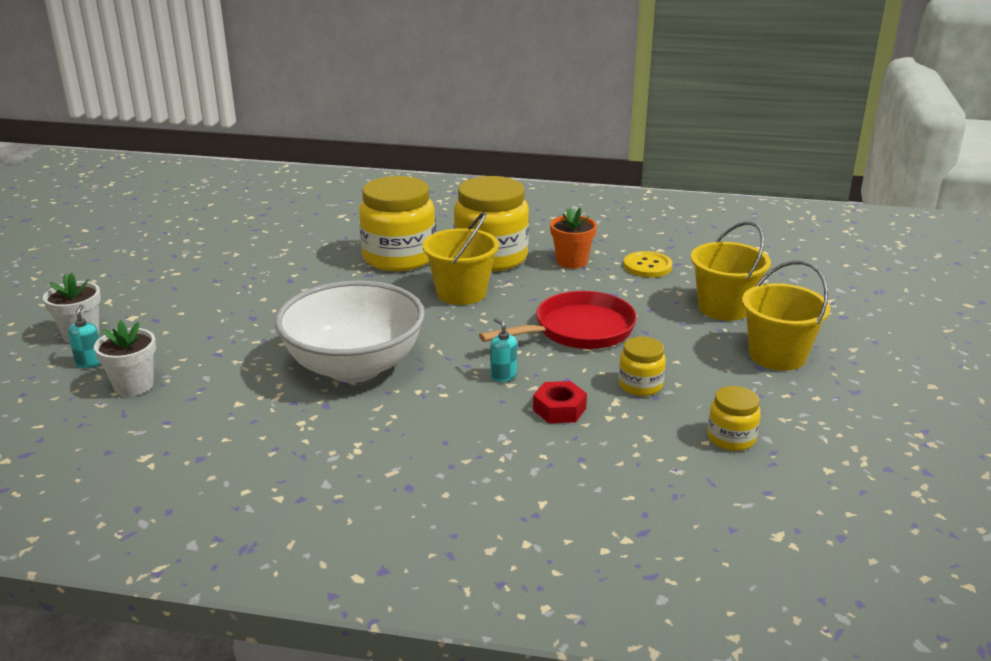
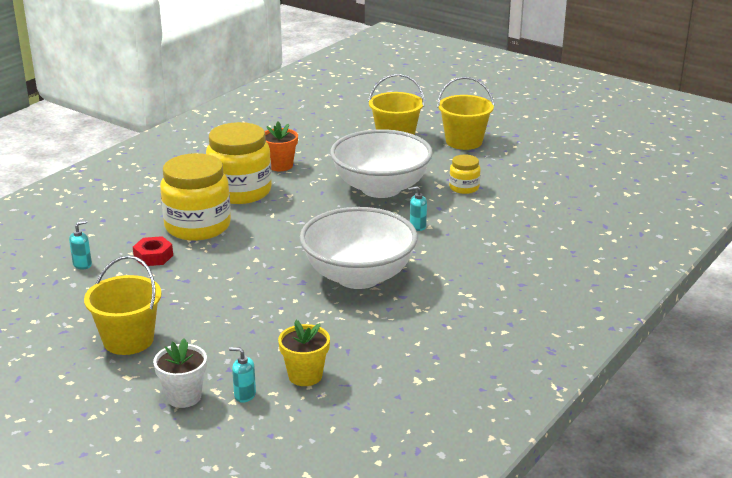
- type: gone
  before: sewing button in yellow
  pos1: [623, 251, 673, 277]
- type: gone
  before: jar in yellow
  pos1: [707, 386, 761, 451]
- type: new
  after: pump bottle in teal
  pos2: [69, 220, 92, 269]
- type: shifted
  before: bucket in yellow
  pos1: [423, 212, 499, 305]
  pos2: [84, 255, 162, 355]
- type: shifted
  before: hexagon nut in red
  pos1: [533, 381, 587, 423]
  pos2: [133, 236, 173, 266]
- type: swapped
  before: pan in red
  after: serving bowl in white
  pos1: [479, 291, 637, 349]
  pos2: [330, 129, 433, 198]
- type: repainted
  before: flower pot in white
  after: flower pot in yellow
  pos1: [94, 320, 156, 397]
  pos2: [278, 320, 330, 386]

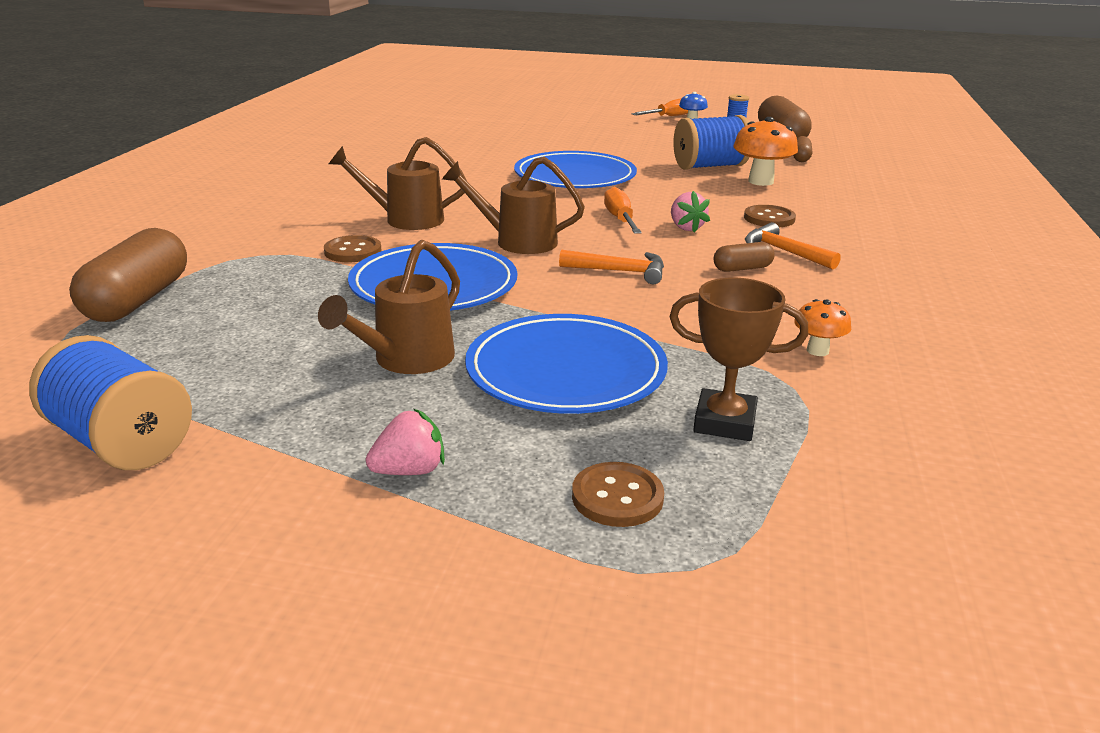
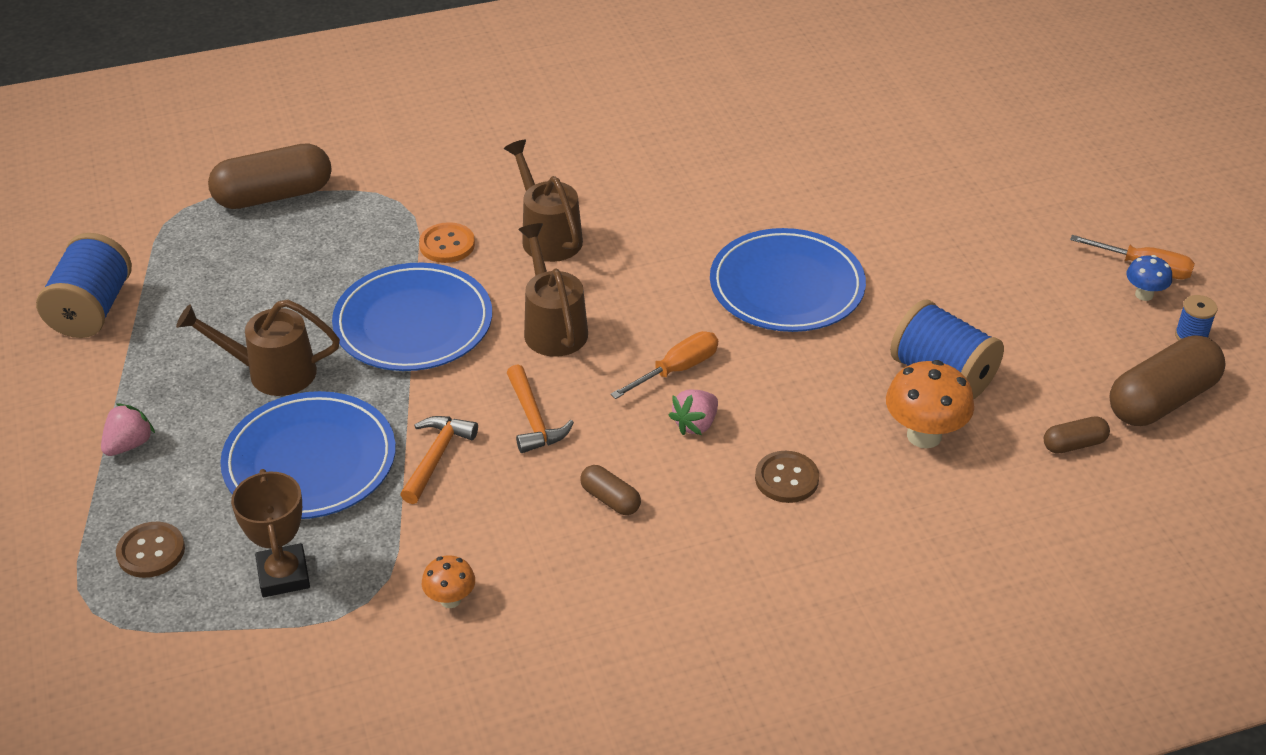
- type: shifted
  before: carpenter's hammer in bright orange
  pos1: [745, 222, 841, 270]
  pos2: [400, 416, 478, 504]
- type: repainted
  before: sewing button in brown
  after: sewing button in bright orange
  pos1: [324, 235, 382, 262]
  pos2: [419, 222, 475, 263]
- type: rotated
  before: toy strawberry in pink
  pos1: [366, 408, 445, 475]
  pos2: [101, 403, 155, 456]
  turn: -90

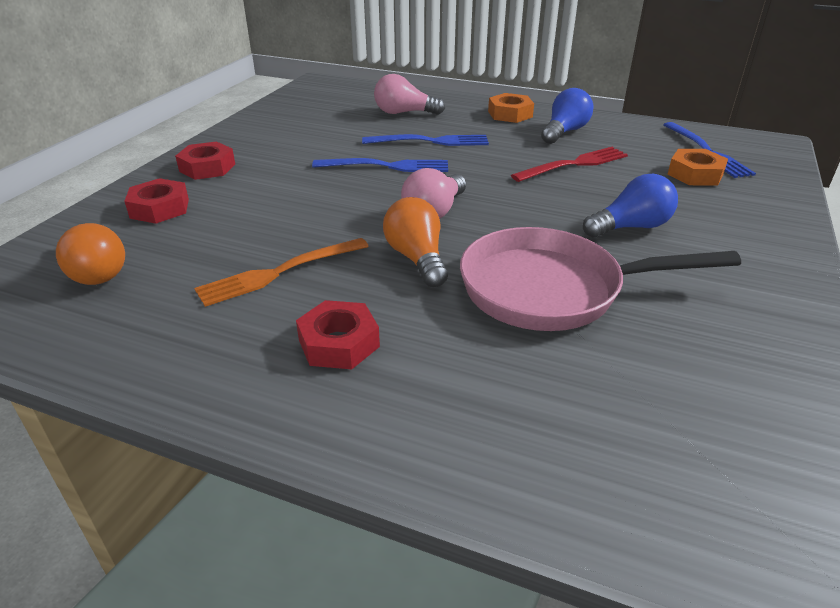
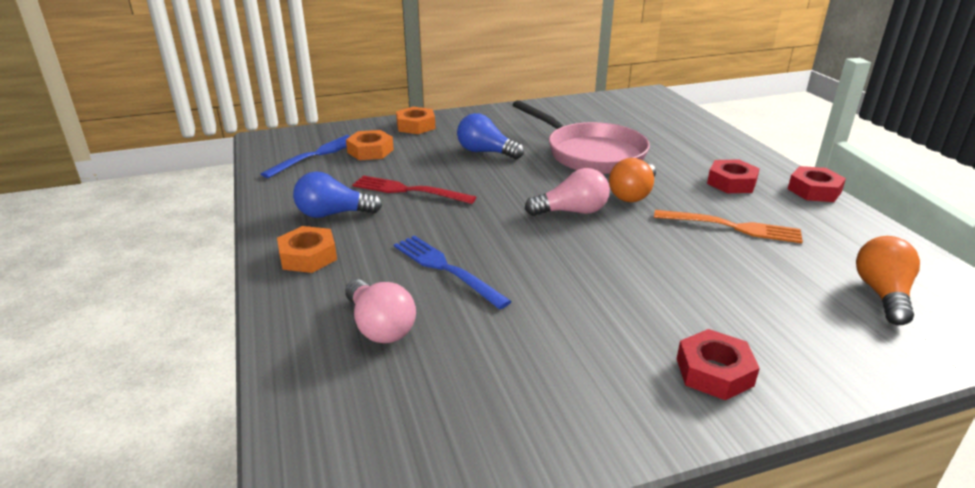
- type: gone
  before: fork in blue
  pos1: [312, 158, 448, 172]
- type: new
  after: hexagon nut in bright orange
  pos2: [396, 107, 435, 134]
- type: shifted
  before: hexagon nut in red
  pos1: [124, 178, 189, 224]
  pos2: [788, 166, 846, 202]

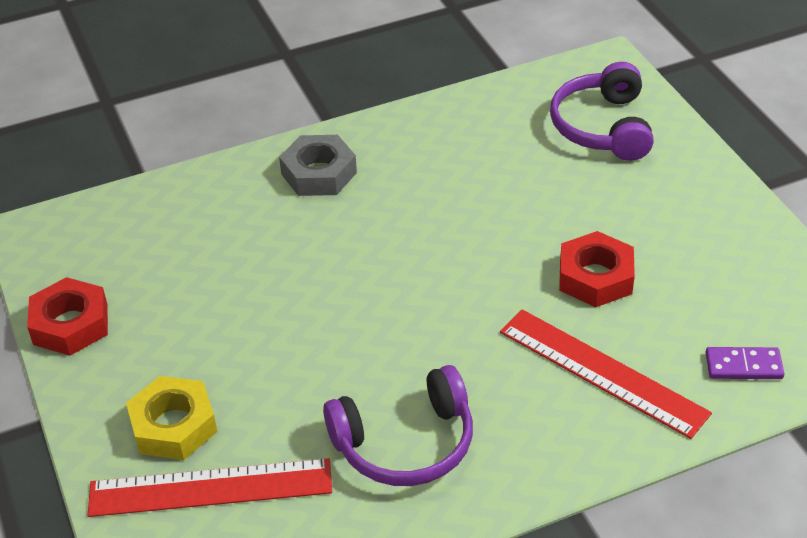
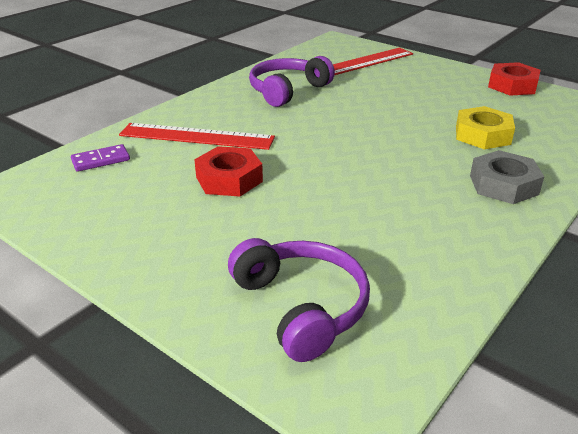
- type: shifted
  before: hexagon nut in yellow
  pos1: [126, 376, 217, 460]
  pos2: [456, 106, 515, 149]

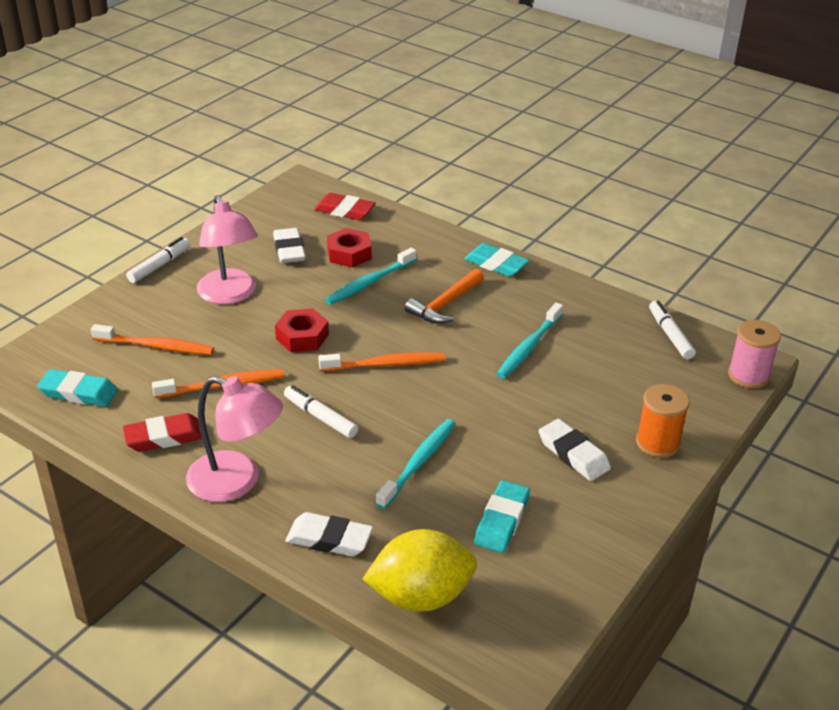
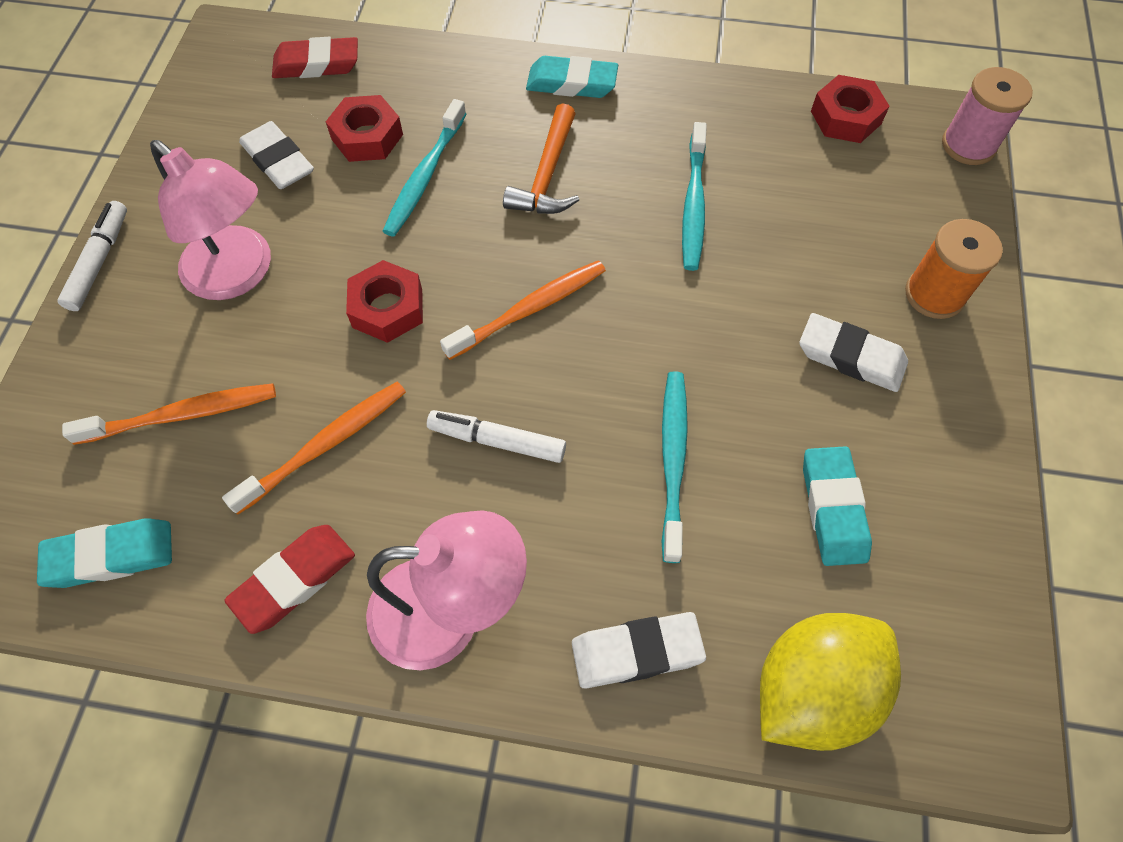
- type: swapped
  before: marker pen in white
  after: hexagon nut in red
  pos1: [649, 301, 696, 360]
  pos2: [811, 75, 890, 143]

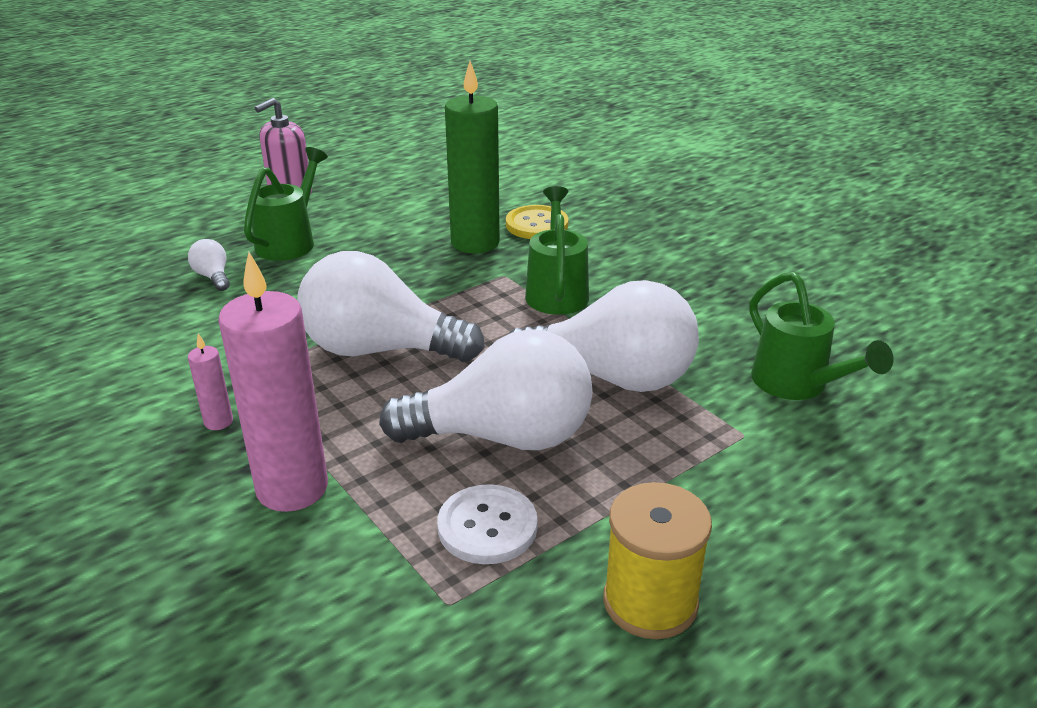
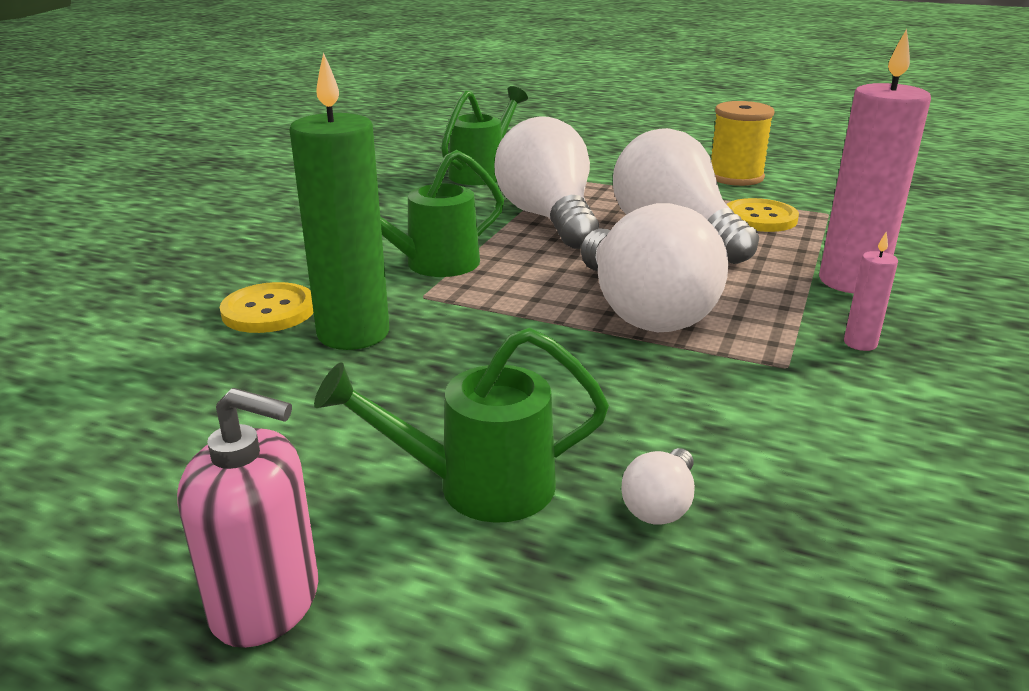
- type: repainted
  before: sewing button in white
  after: sewing button in yellow
  pos1: [437, 484, 538, 564]
  pos2: [726, 198, 799, 232]

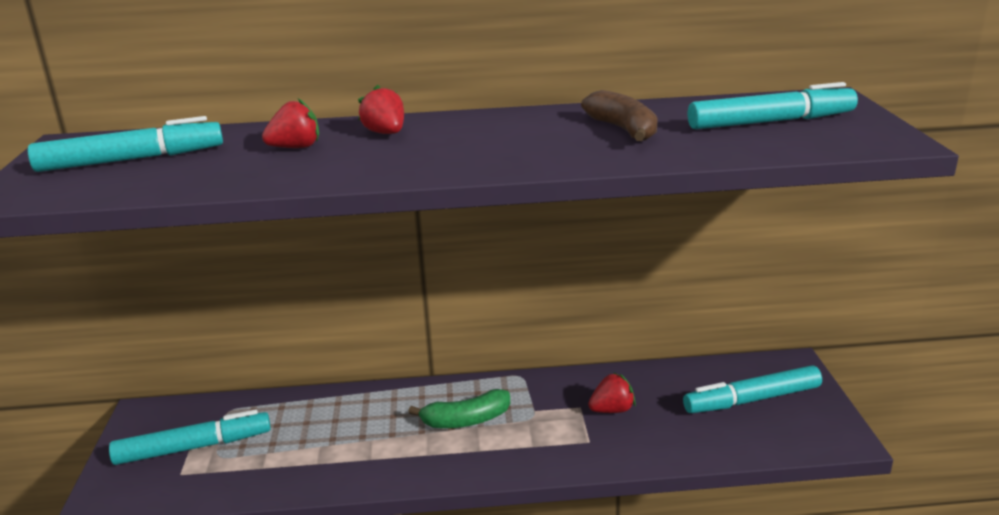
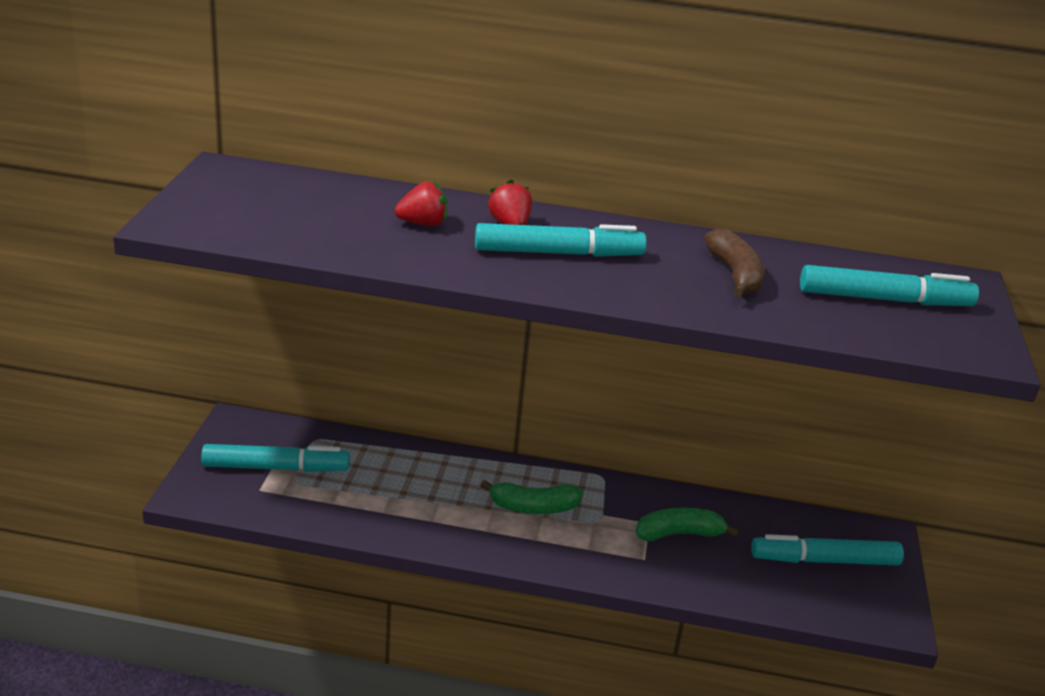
- type: shifted
  before: marker pen in teal
  pos1: [28, 116, 223, 172]
  pos2: [475, 223, 647, 257]
- type: swapped
  before: toy strawberry in red
  after: toy banana in leaf-green
  pos1: [588, 372, 636, 413]
  pos2: [636, 508, 739, 541]

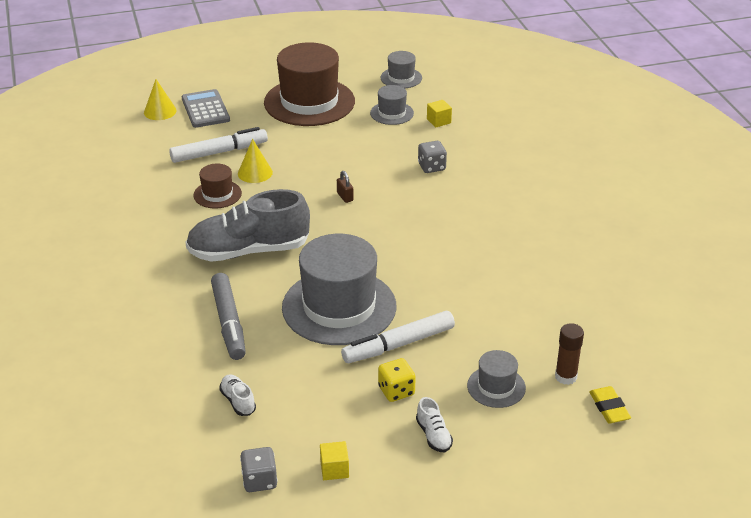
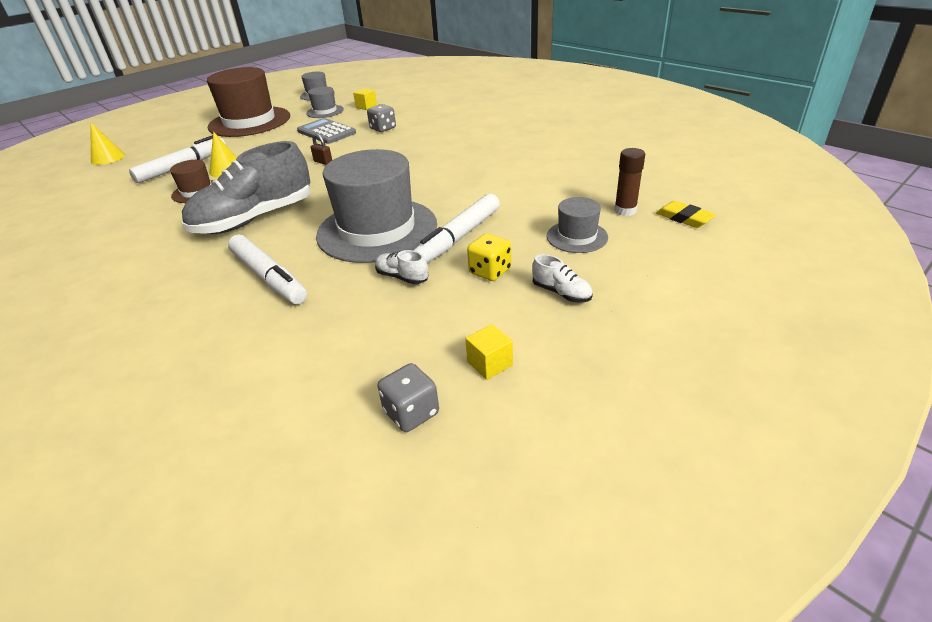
- type: shifted
  before: adding machine in grey
  pos1: [182, 89, 230, 128]
  pos2: [297, 118, 356, 144]
- type: shifted
  before: shoe in white
  pos1: [219, 375, 256, 416]
  pos2: [375, 250, 428, 284]
- type: repainted
  before: marker pen in grey
  after: marker pen in white
  pos1: [211, 273, 246, 360]
  pos2: [228, 234, 307, 304]

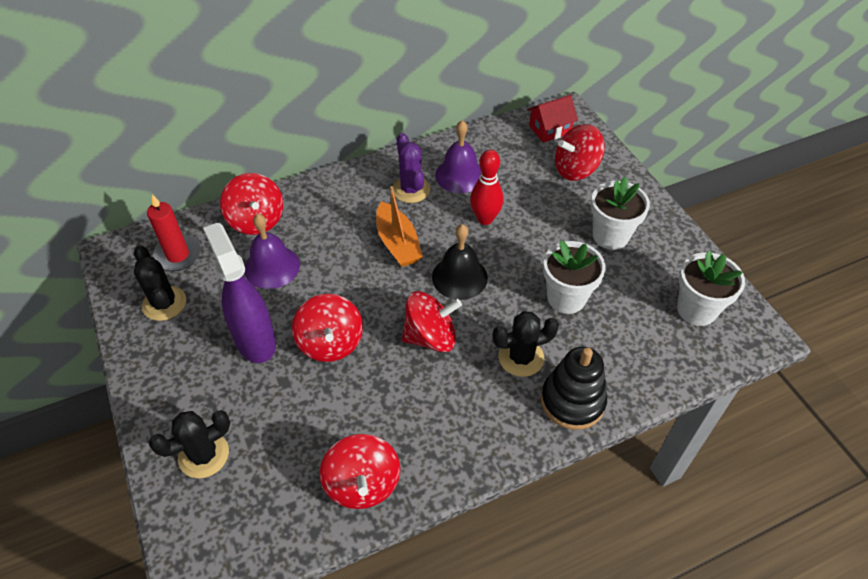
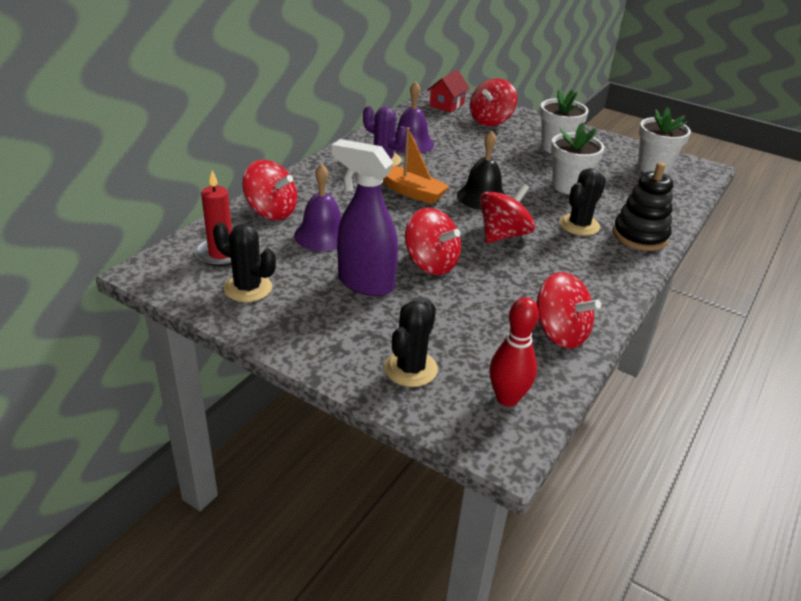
- type: shifted
  before: tenpin in red
  pos1: [470, 150, 503, 225]
  pos2: [489, 297, 539, 407]

